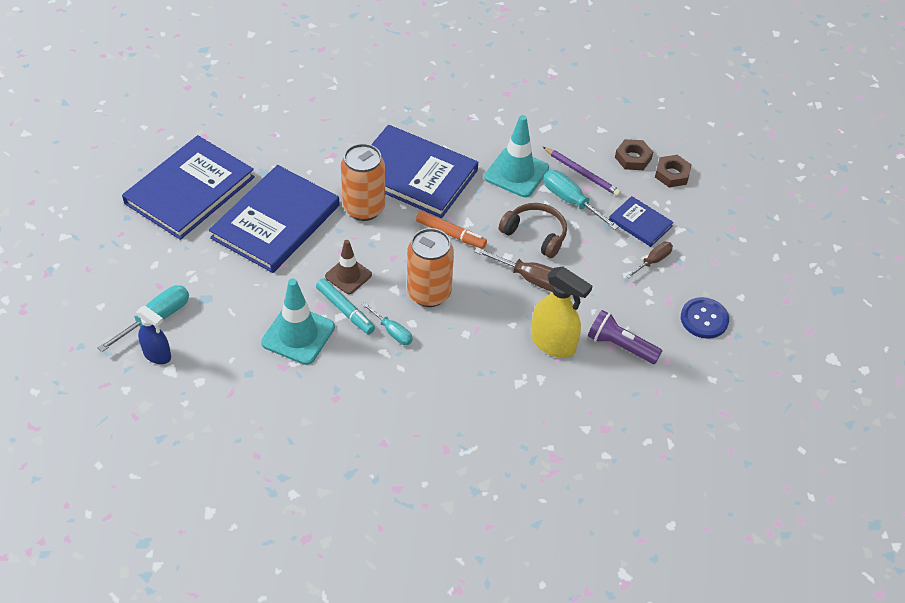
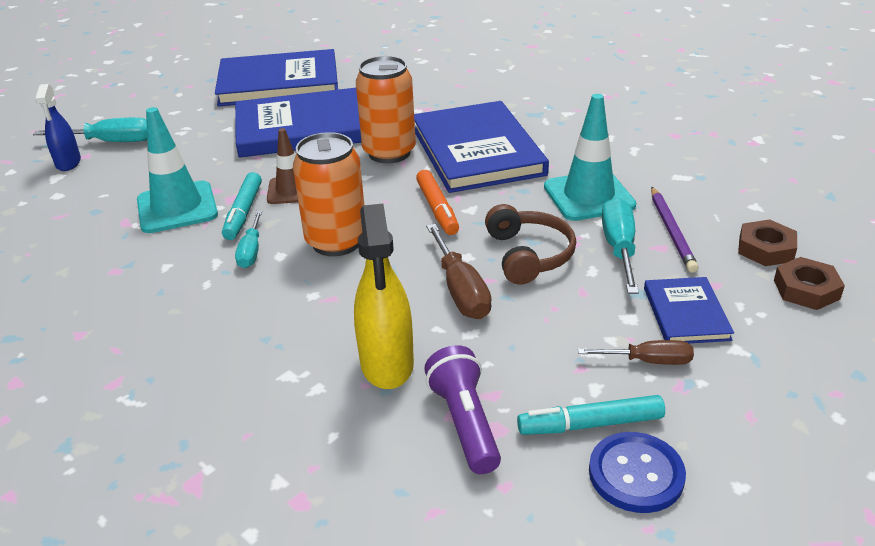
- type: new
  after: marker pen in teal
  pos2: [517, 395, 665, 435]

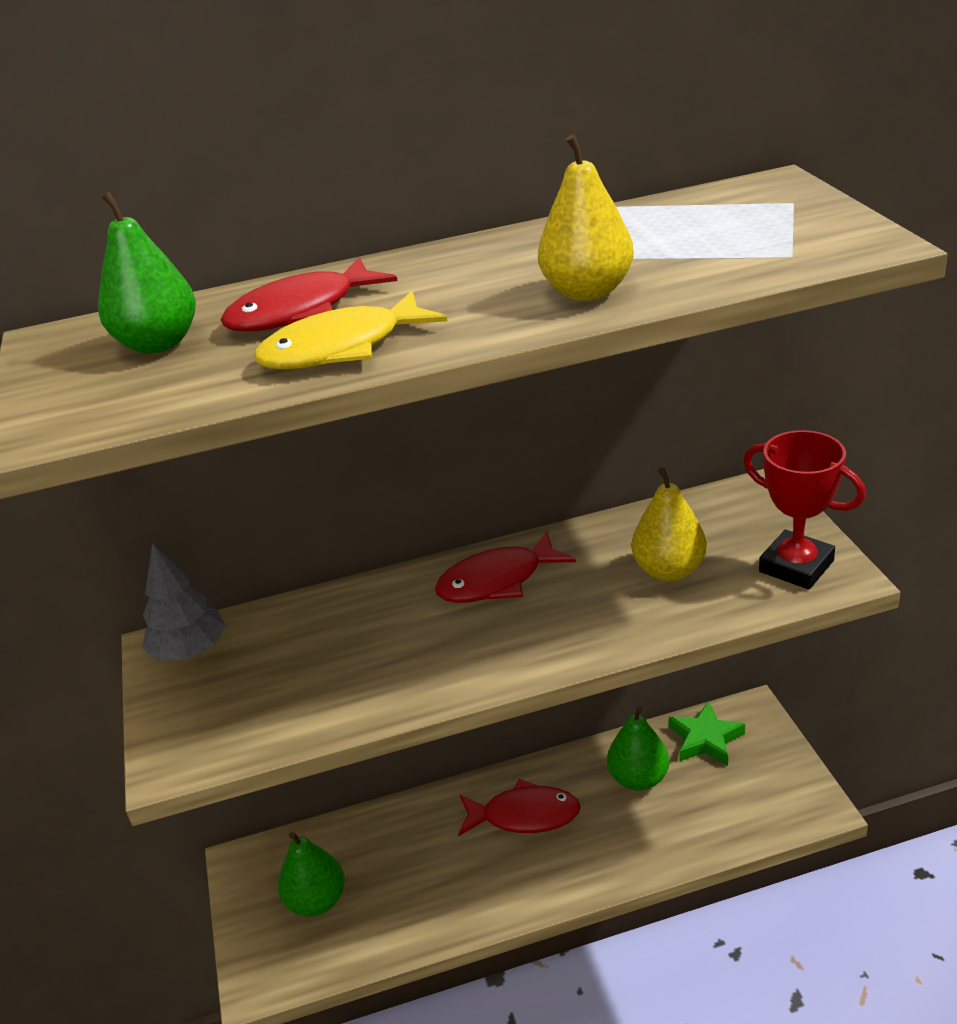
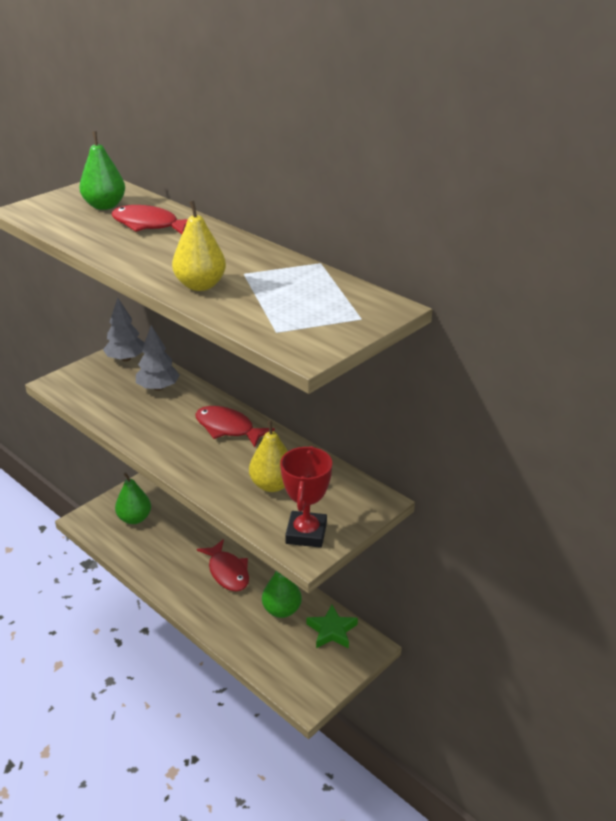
- type: gone
  before: toy fish in yellow
  pos1: [254, 291, 448, 369]
- type: new
  after: tree in grey
  pos2: [136, 325, 180, 391]

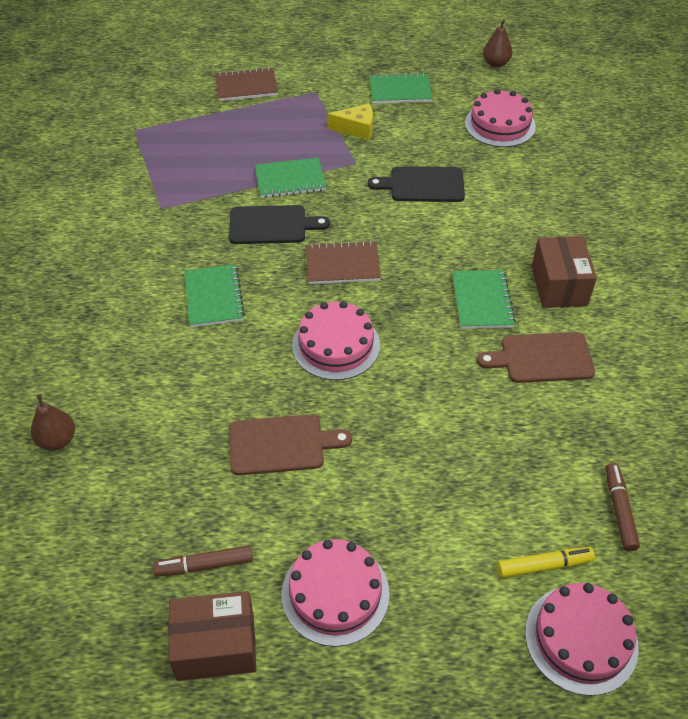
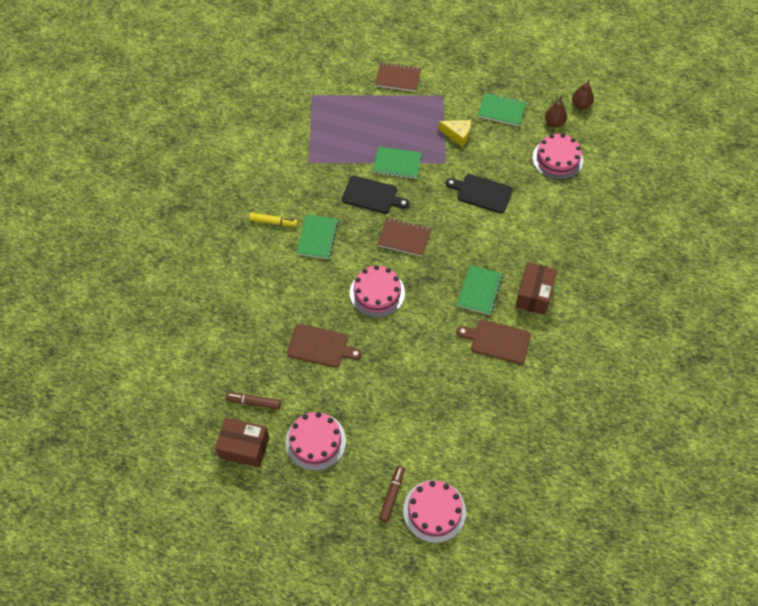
- type: shifted
  before: toy pear in brown
  pos1: [31, 394, 75, 451]
  pos2: [545, 96, 567, 127]
- type: shifted
  before: marker pen in yellow
  pos1: [497, 547, 595, 578]
  pos2: [249, 213, 298, 227]
- type: shifted
  before: marker pen in brown
  pos1: [606, 463, 640, 551]
  pos2: [379, 466, 405, 522]

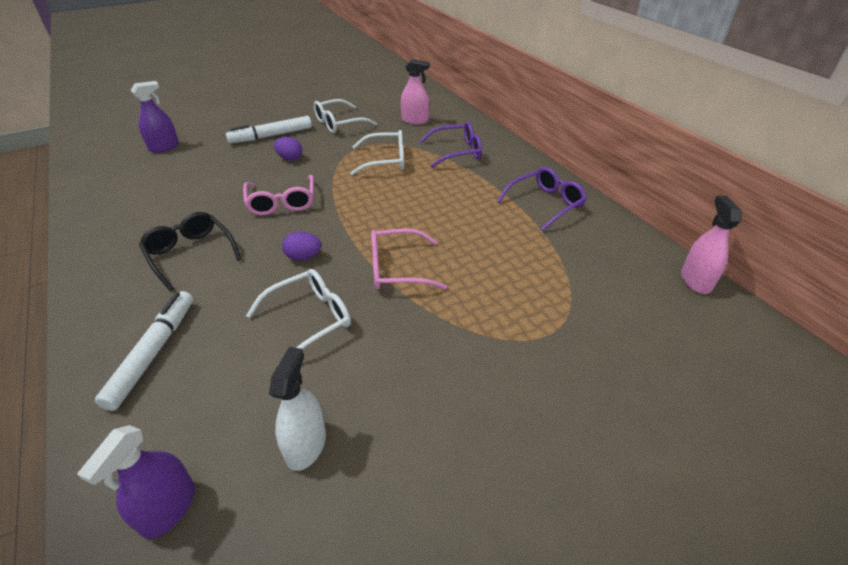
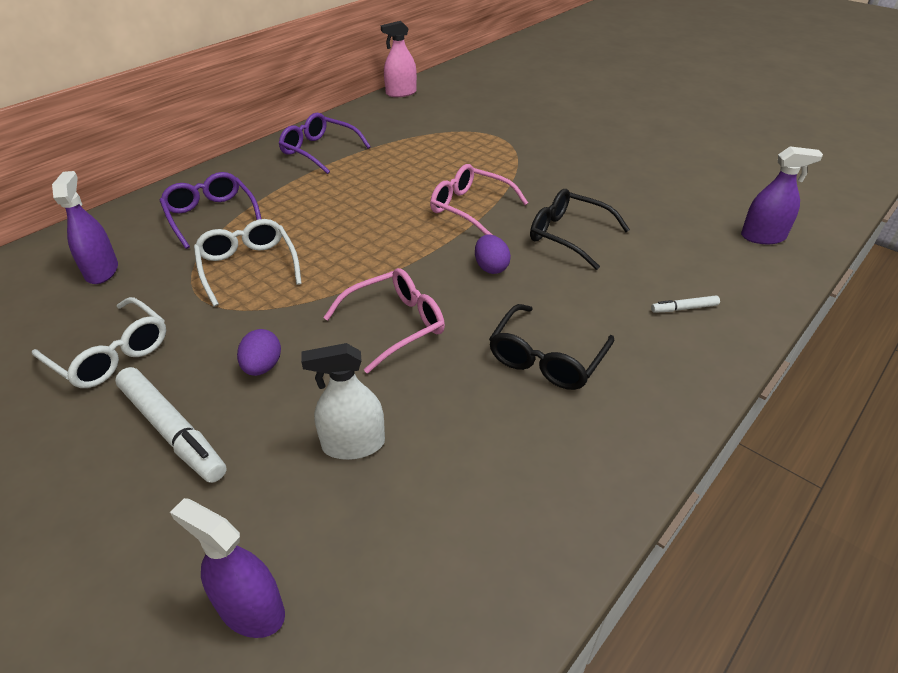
- type: shifted
  before: spray cleaner in white
  pos1: [269, 347, 326, 471]
  pos2: [301, 343, 385, 460]
- type: repainted
  before: glasses in white
  after: glasses in jet-black
  pos1: [246, 269, 351, 365]
  pos2: [530, 189, 630, 270]
- type: repainted
  before: spray cleaner in pink
  after: spray cleaner in violet
  pos1: [401, 59, 430, 124]
  pos2: [52, 171, 118, 284]
- type: rotated
  before: glasses in pink
  pos1: [371, 228, 447, 290]
  pos2: [430, 164, 528, 235]
  turn: 150
- type: scaled
  before: marker pen in white
  pos1: [95, 291, 193, 411]
  pos2: [651, 295, 720, 313]
  scale: 0.48

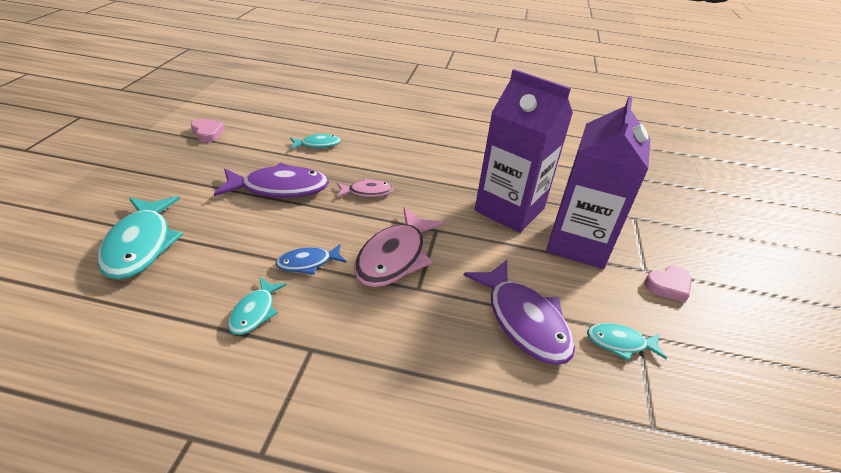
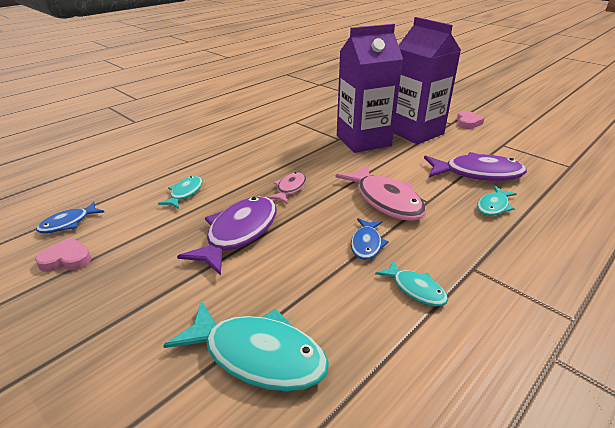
- type: new
  after: toy fish in blue
  pos2: [36, 201, 104, 233]
- type: shifted
  before: toy fish in teal
  pos1: [587, 323, 667, 361]
  pos2: [477, 186, 517, 216]

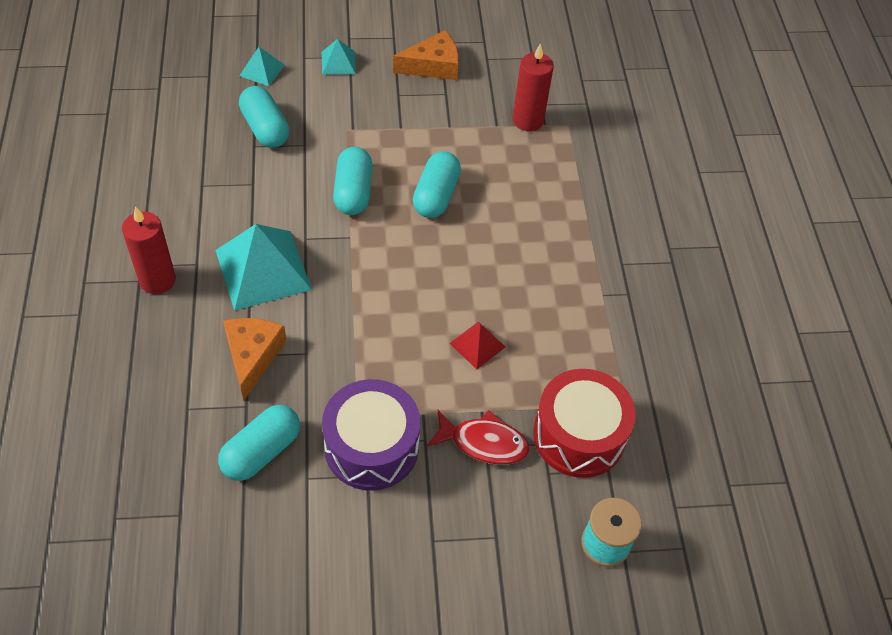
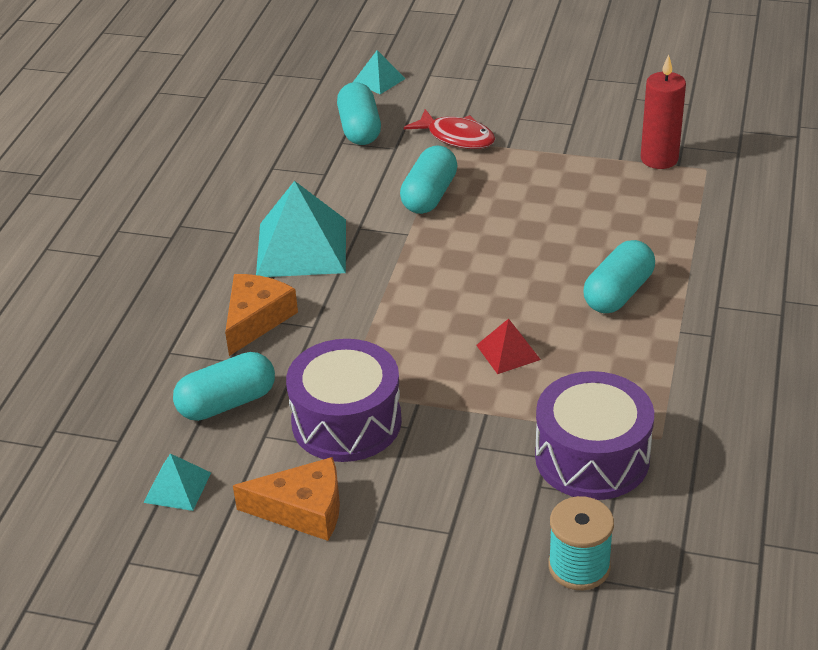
- type: gone
  before: wax candle in red
  pos1: [122, 206, 176, 294]
- type: shifted
  before: solid pyramid in teal
  pos1: [322, 39, 356, 75]
  pos2: [143, 453, 211, 511]
- type: shifted
  before: cheese wedge in bright orange
  pos1: [393, 30, 459, 80]
  pos2: [233, 457, 340, 541]
- type: shifted
  before: pill in teal
  pos1: [413, 151, 461, 218]
  pos2: [583, 240, 655, 313]
- type: shifted
  before: toy fish in red
  pos1: [427, 410, 530, 465]
  pos2: [404, 109, 495, 149]
- type: repainted
  before: toy drum in red
  after: toy drum in violet
  pos1: [533, 369, 636, 478]
  pos2: [535, 371, 654, 500]

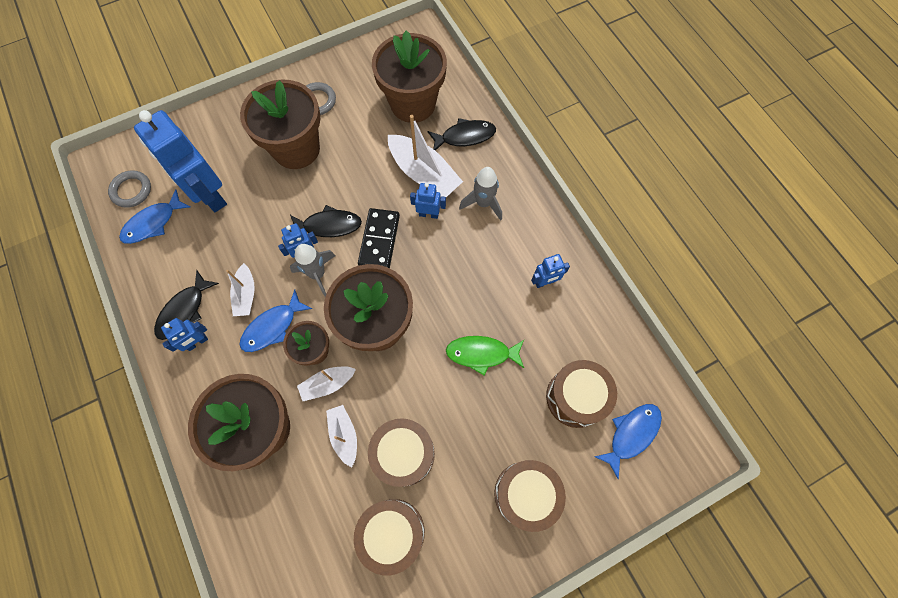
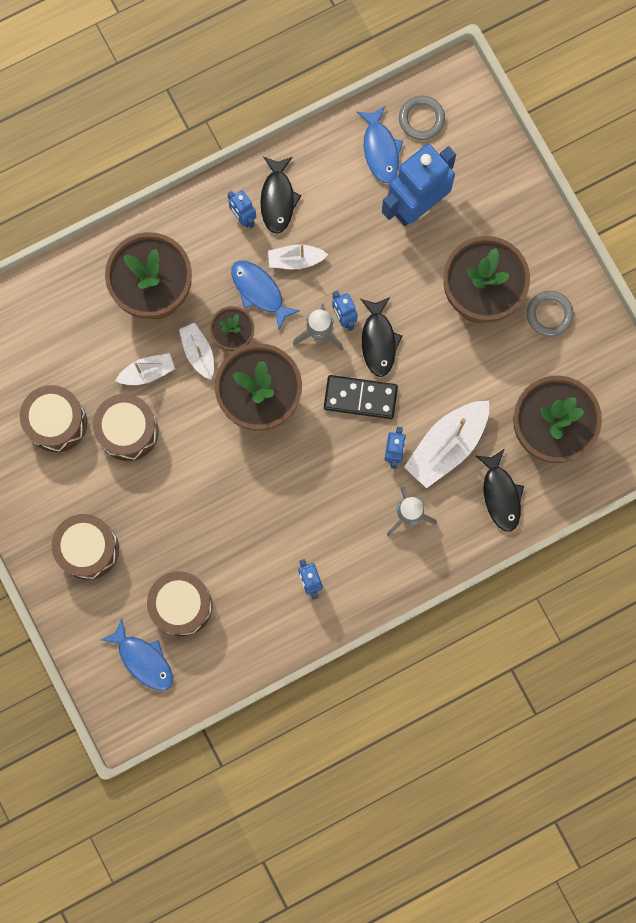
- type: gone
  before: toy fish in leaf-green
  pos1: [446, 336, 524, 375]
- type: rotated
  before: toy fish in blue
  pos1: [119, 189, 190, 244]
  pos2: [357, 106, 403, 183]
  turn: -150
- type: rotated
  before: toy fish in jet-black
  pos1: [154, 270, 219, 340]
  pos2: [260, 157, 302, 234]
  turn: -120

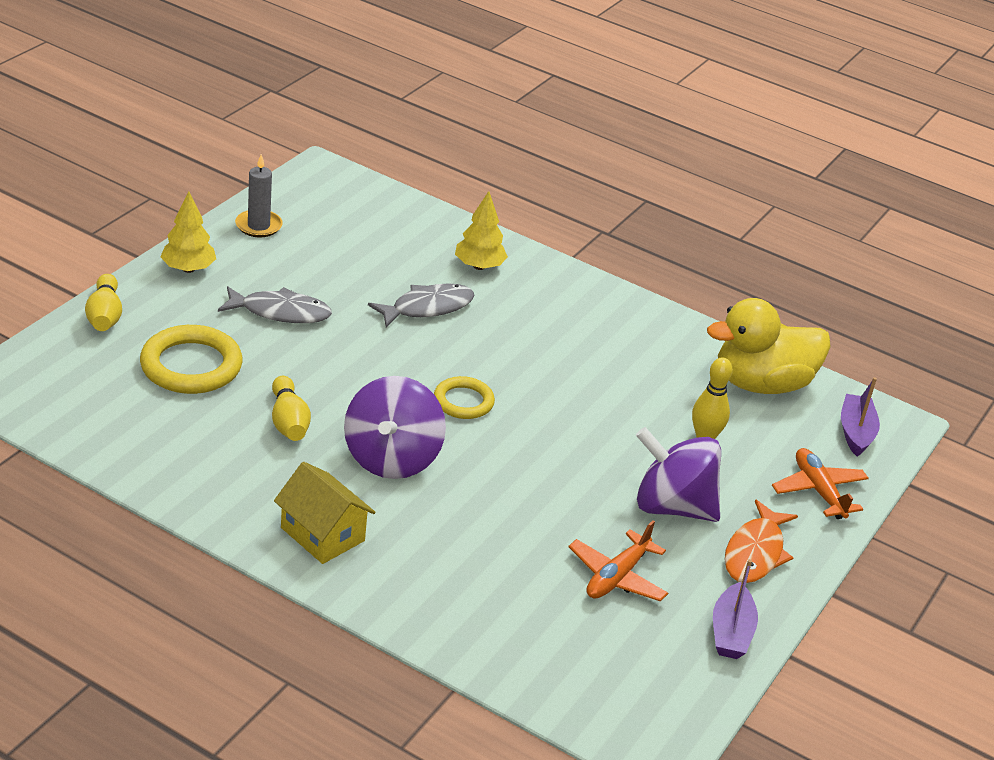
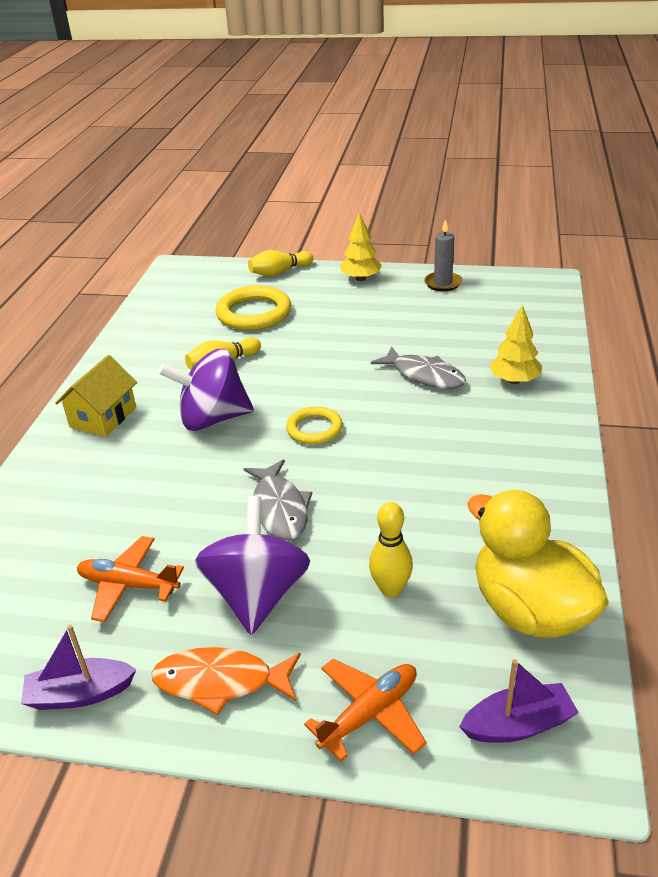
- type: shifted
  before: toy fish in grey
  pos1: [218, 286, 332, 323]
  pos2: [244, 459, 312, 540]

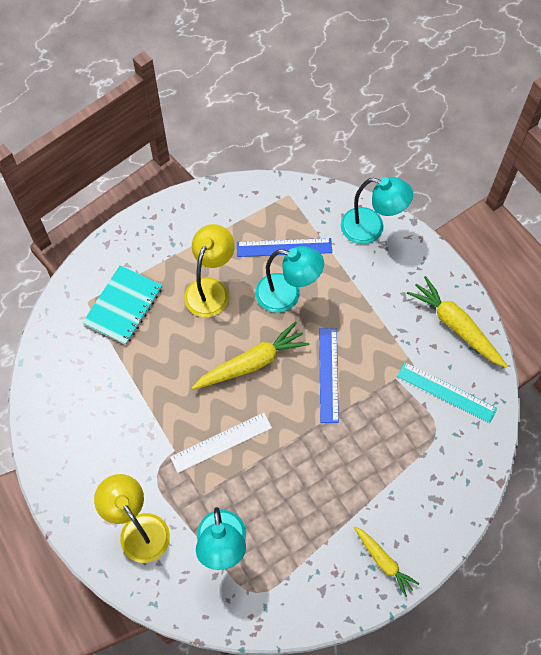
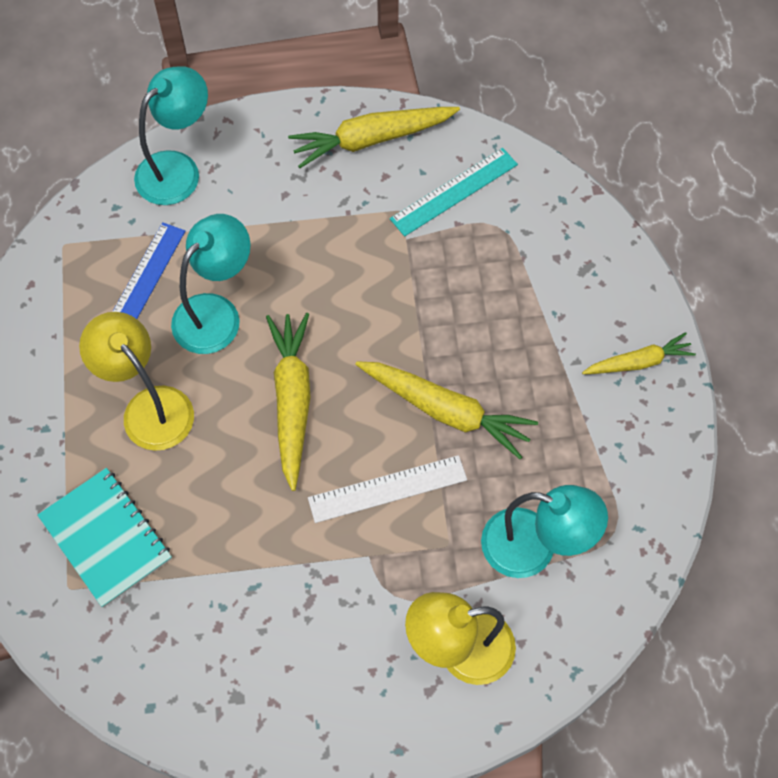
- type: gone
  before: straightedge in blue
  pos1: [319, 328, 339, 423]
- type: new
  after: toy carrot in yellow
  pos2: [355, 361, 538, 459]
- type: rotated
  before: straightedge in white
  pos1: [170, 413, 272, 473]
  pos2: [308, 455, 467, 523]
  turn: 75

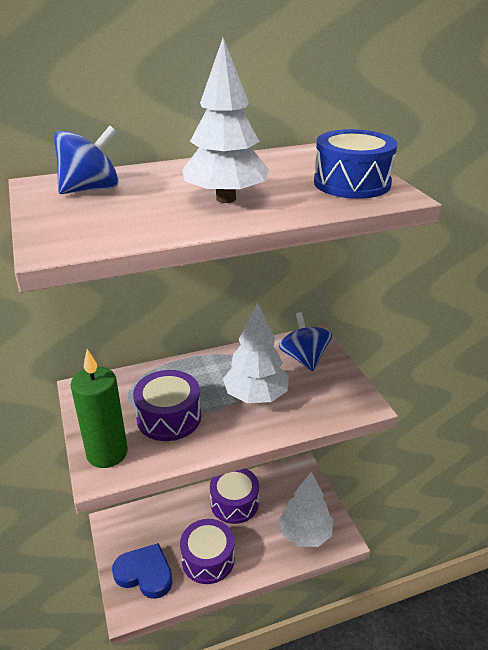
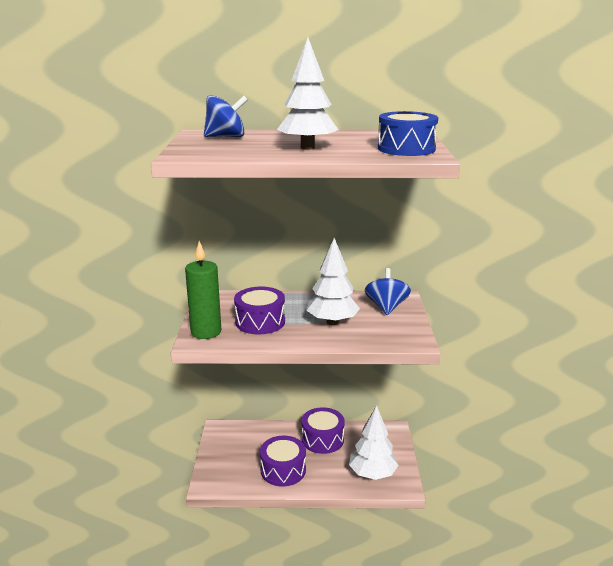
- type: gone
  before: heart shape in blue
  pos1: [112, 543, 173, 599]

